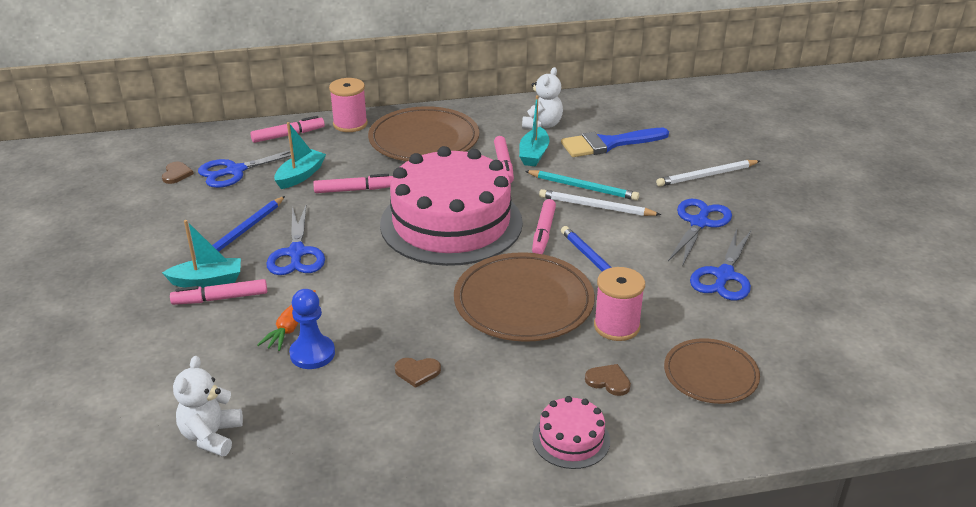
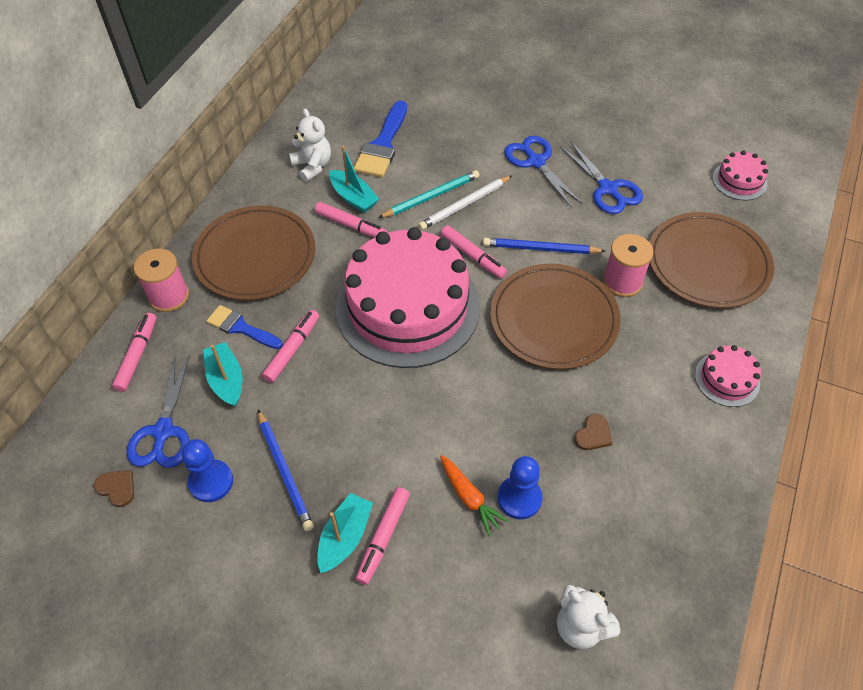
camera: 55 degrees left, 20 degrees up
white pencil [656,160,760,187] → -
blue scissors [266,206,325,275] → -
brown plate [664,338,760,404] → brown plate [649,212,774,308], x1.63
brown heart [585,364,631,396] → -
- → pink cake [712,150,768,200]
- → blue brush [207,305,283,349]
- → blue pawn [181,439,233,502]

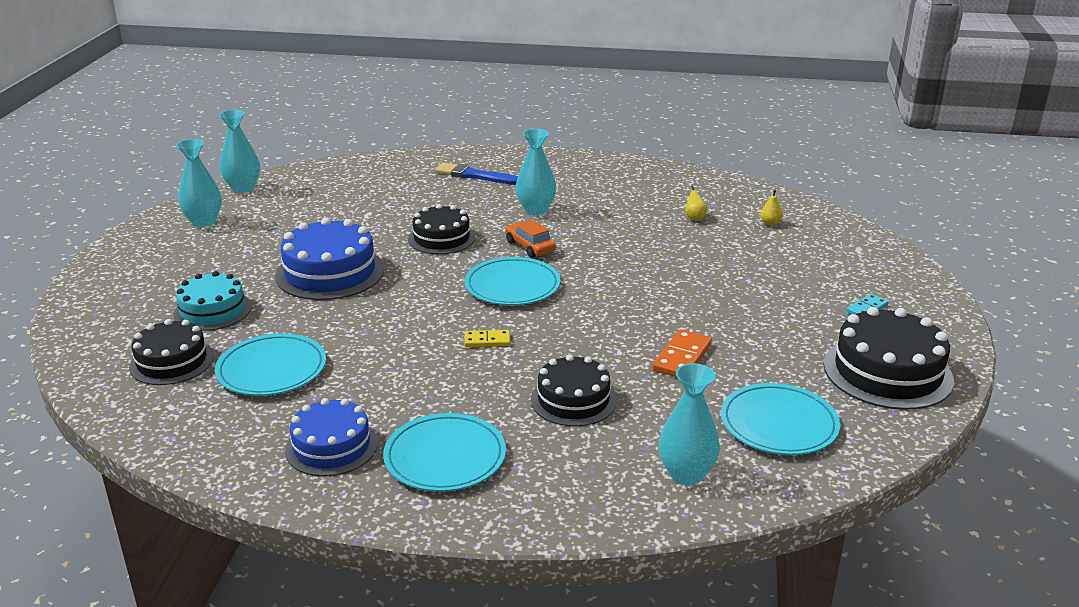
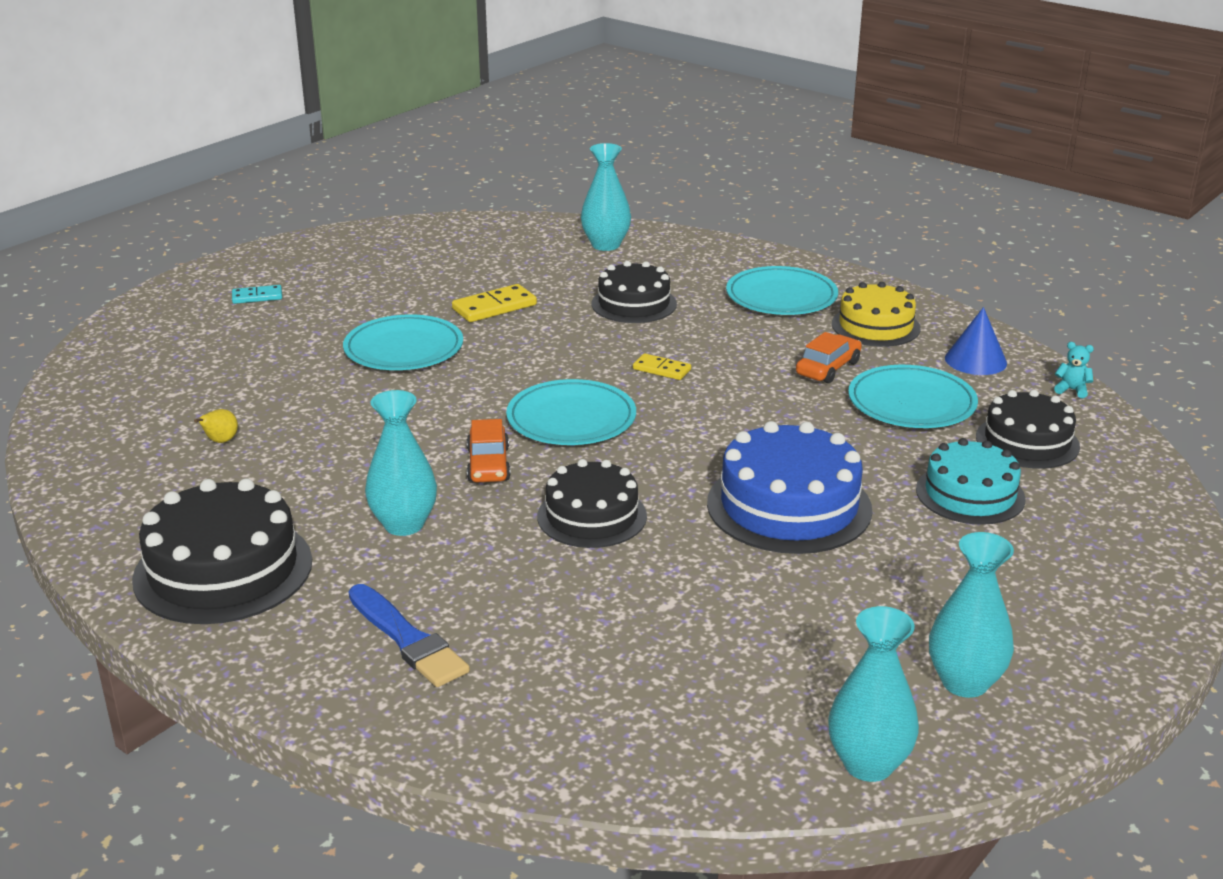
camera: 150 degrees left, 0 degrees up
yellow pear [760,190,783,226] → -
black cake [824,307,954,410] → black cake [132,478,312,624], relocated
orange domino [652,329,712,377] → yellow domino [452,284,537,322]
turquoise plate [721,383,840,455] → turquoise plate [343,315,463,370], relocated
blue cake [285,398,378,476] → yellow cake [832,282,921,347]
- → blue cone [945,307,1007,375]
- → orange car [796,332,862,383]
- → turquoise teddy bear [1054,342,1094,398]

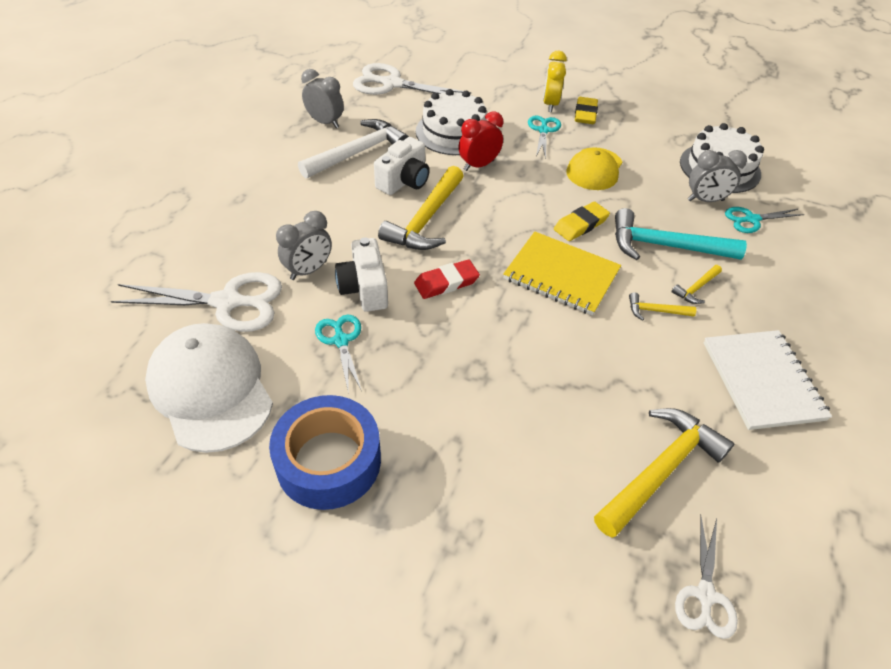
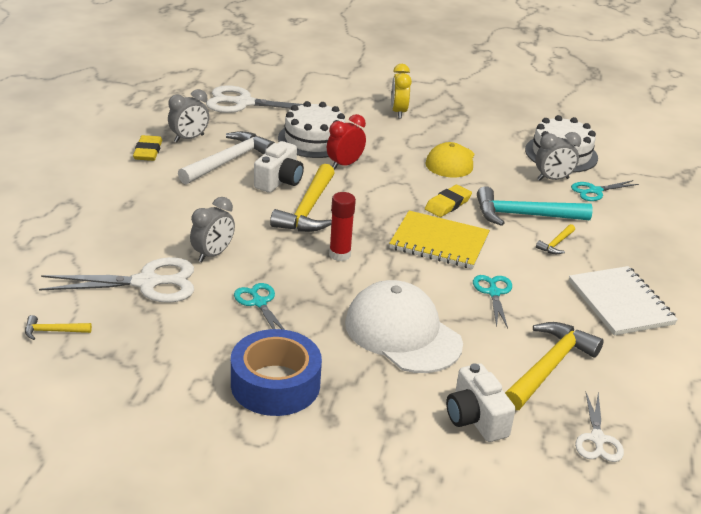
camera: 10 degrees left, 15 degrees down
grey clock [301,69,344,128] → grey clock [168,89,209,142], 120 degrees clockwise
yellow eraser [575,97,598,124] → yellow eraser [133,135,162,161], relocated
turquoise scissors [528,116,561,159] → turquoise scissors [473,275,512,328], relocated
white camera [335,237,388,312] → white camera [446,363,516,442], relocated
red eraser [414,259,480,299] → red glue stick [329,192,356,261]
yellow hammer [629,292,696,320] → yellow hammer [25,315,92,340], relocated
white cap [145,323,273,453] → white cap [345,280,463,373], relocated

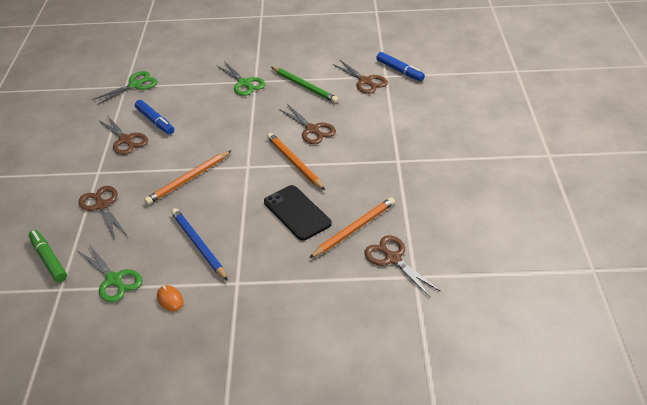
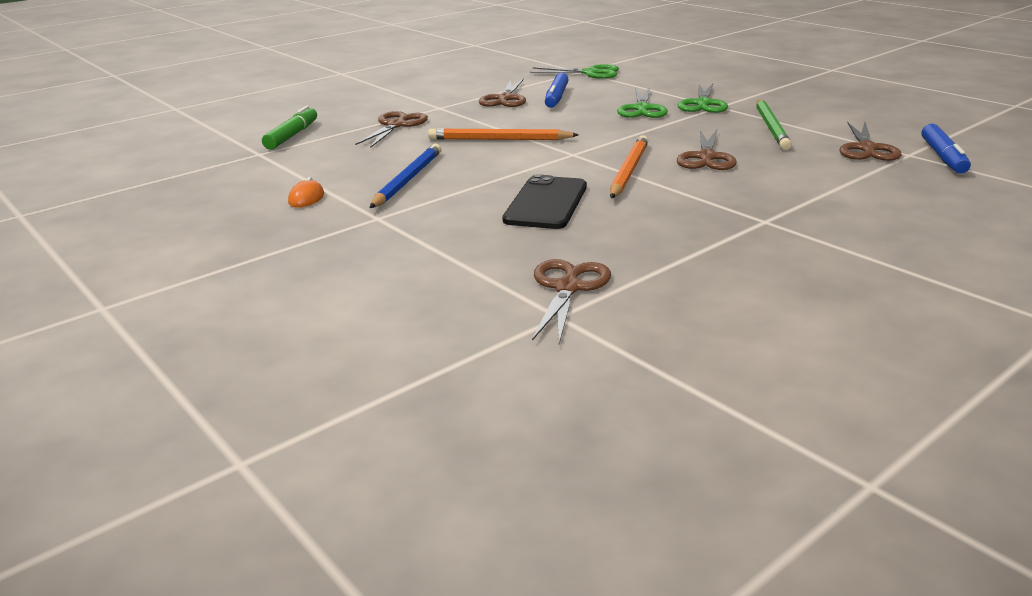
camera: 50 degrees right, 15 degrees down
orange pencil [309,197,395,258] → -
green scissors [78,244,142,303] → green scissors [617,87,668,118], relocated

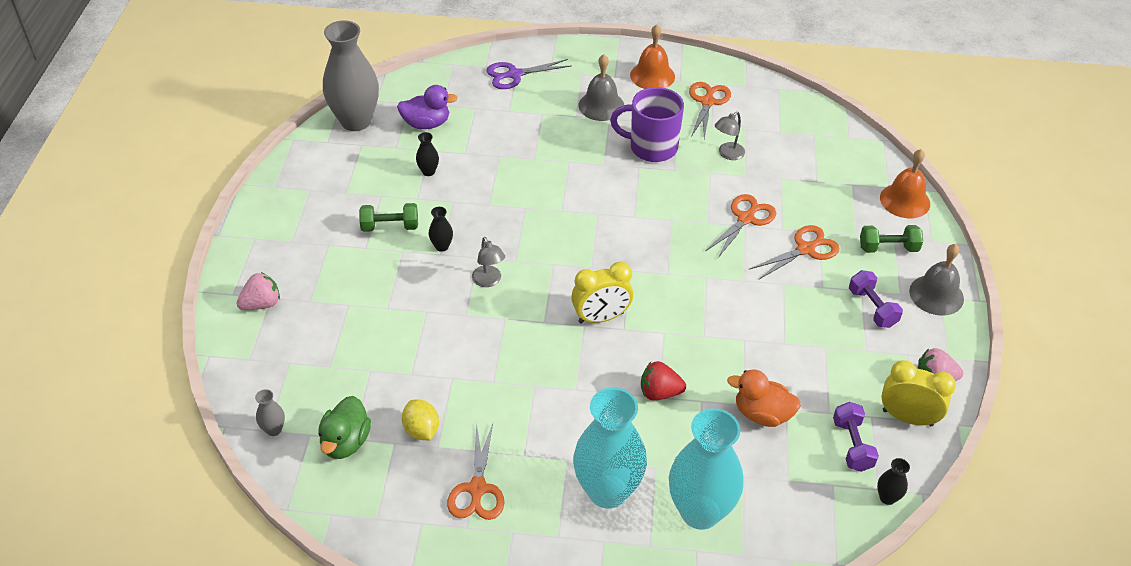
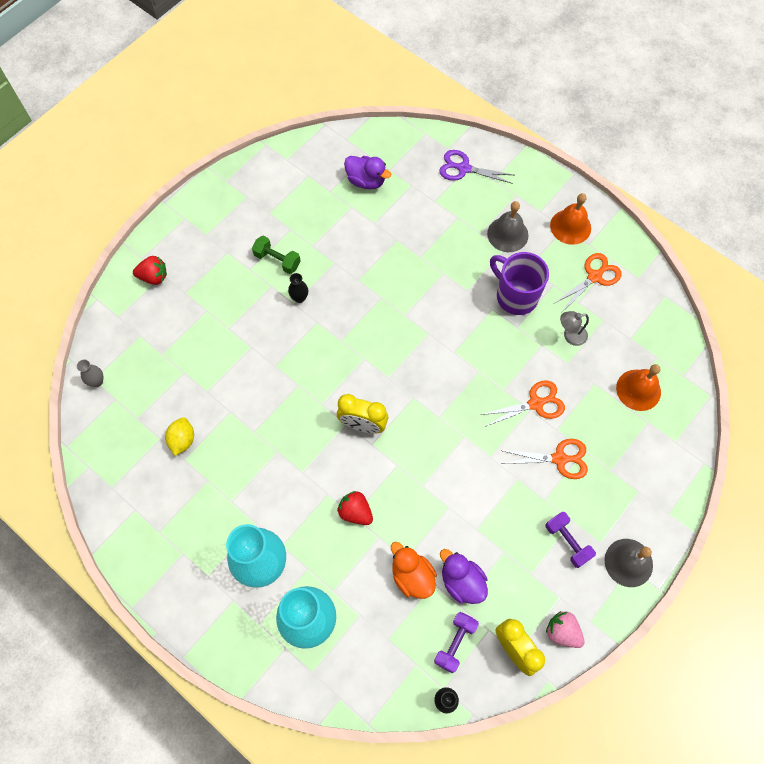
camera: 35 degrees right, 20 degrees up
grey vase [323,20,379,131] → -
black vase [416,132,439,176] → -
orange bell [880,149,930,218] → orange bell [616,364,661,411], relocated
green dumbbell [860,225,923,253] → -
grey lamp [472,237,505,287] → -
purple dumbbell [849,270,903,328] → purple dumbbell [546,512,596,568], 45 degrees counterclockwise
pink strawberry [236,272,280,310] → red strawberry [133,256,167,285]
green duck [318,396,371,459] → -
orange scissors [447,423,505,520] → -
- → purple duck [440,549,488,604]

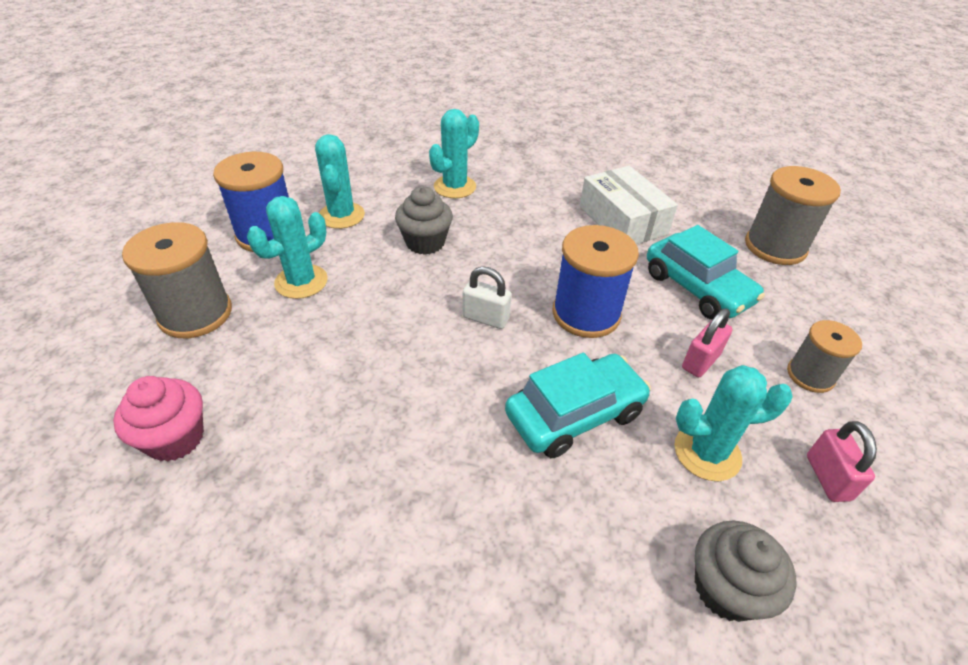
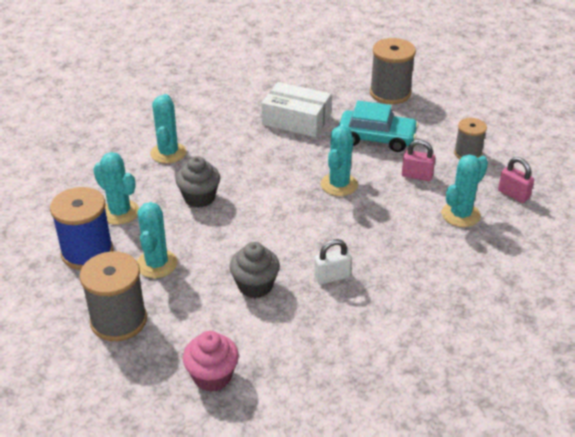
camera: 40 degrees left, 5 degrees down
blue spool [553,225,639,338] → turquoise cactus [321,126,358,196]
white padlock [463,266,511,329] → white padlock [314,239,352,285], relocated
pink padlock [682,308,732,377] → pink padlock [402,140,435,181], 75 degrees counterclockwise
turquoise car [505,353,651,458] → -
grey cupcake [695,521,796,622] → grey cupcake [229,242,280,298], relocated

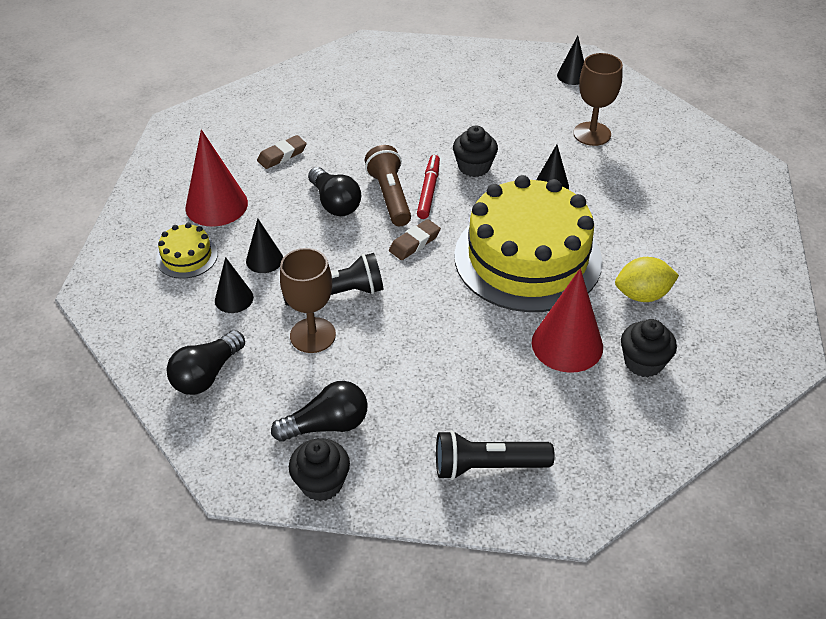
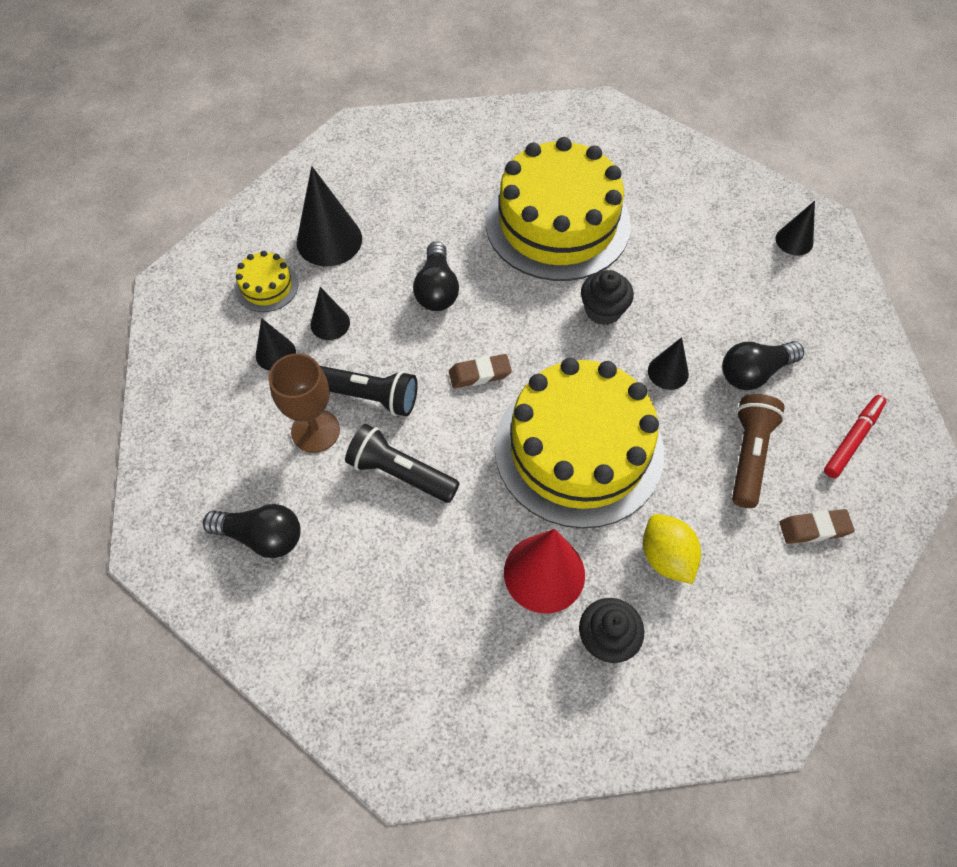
camera: 30 degrees right, 15 degrees up
brown goblet [573,53,623,146] → -
red cone [185,129,248,227] → black cone [297,166,362,266]
brown eraser [257,135,307,169] → brown eraser [779,509,855,544], relocated
brown flashlight [365,145,411,226] → brown flashlight [732,394,785,508], relocated
red marker [417,155,440,219] → red marker [824,395,886,478], relocated
yellow lemon [615,257,679,302] → yellow lemon [643,514,701,584], 45 degrees clockwise
black light bulb [167,330,245,395] → black light bulb [722,341,804,390], relocated
black flashlight [436,430,555,480] → black flashlight [345,424,460,503], relocated
black cupcake [289,438,350,501] → -
- → yellow cake [486,137,631,281]

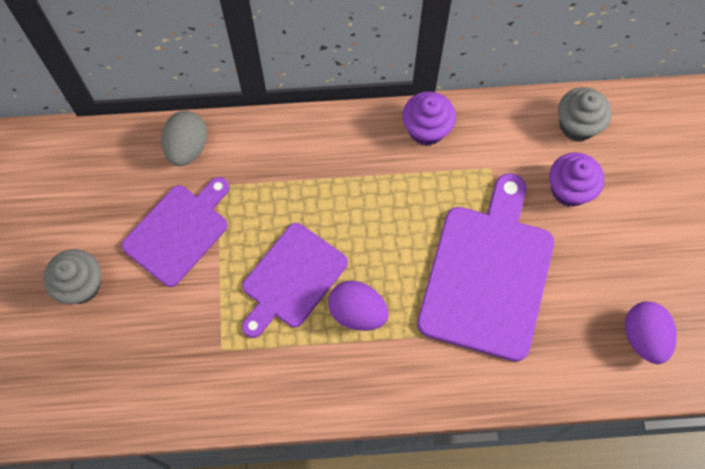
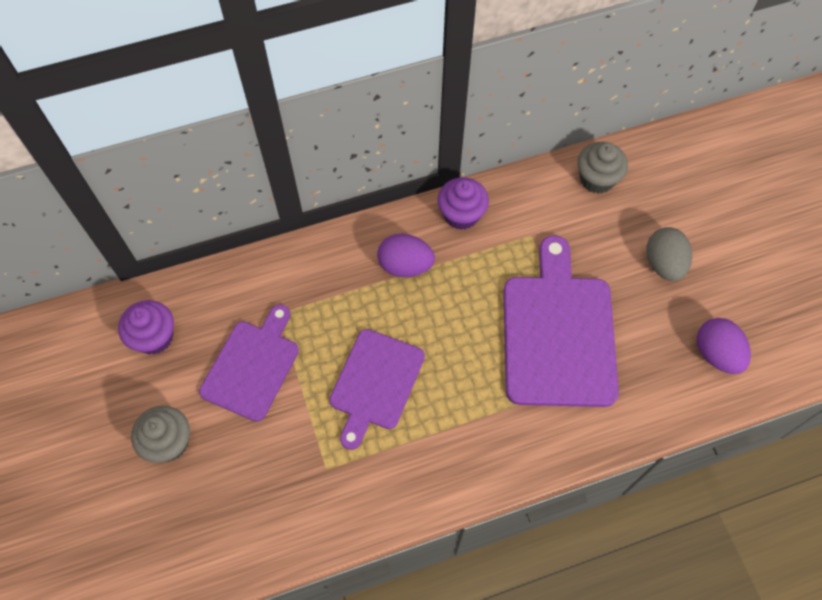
camera: 15 degrees left, 5 degrees down
grey egg [161,111,207,166] → grey egg [646,227,692,281], relocated
purple cupcake [549,152,604,207] → purple cupcake [118,300,174,355], relocated
purple egg [328,280,389,331] → purple egg [377,234,435,277], relocated

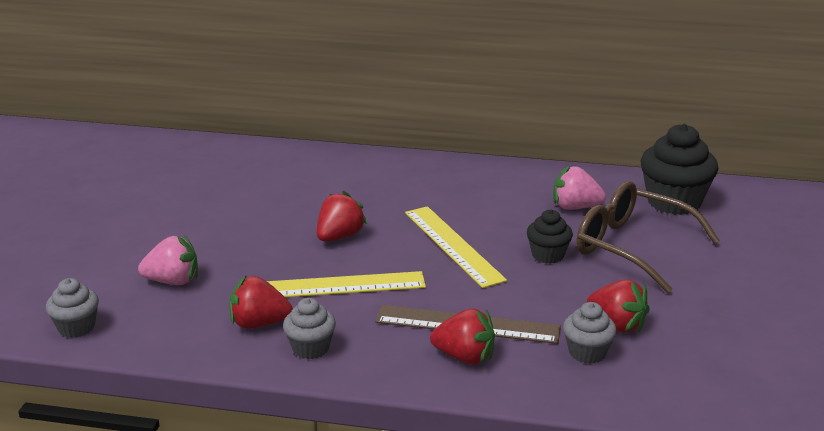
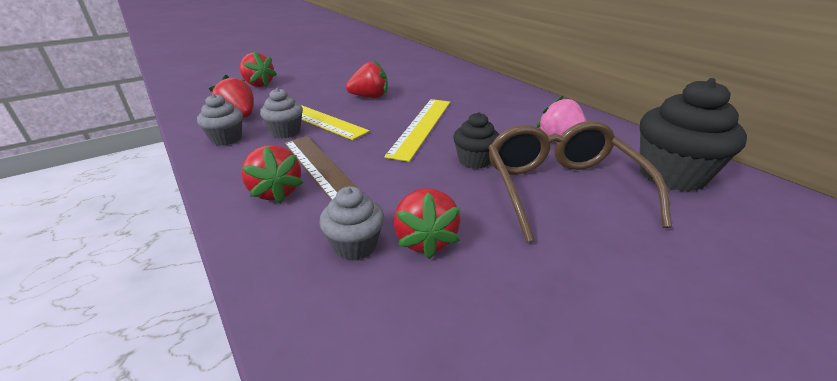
camera: 45 degrees right, 5 degrees up
pink strawberry [138,235,198,285] → red strawberry [240,51,277,87]
grey cupcake [46,278,99,338] → grey cupcake [260,88,303,138], relocated

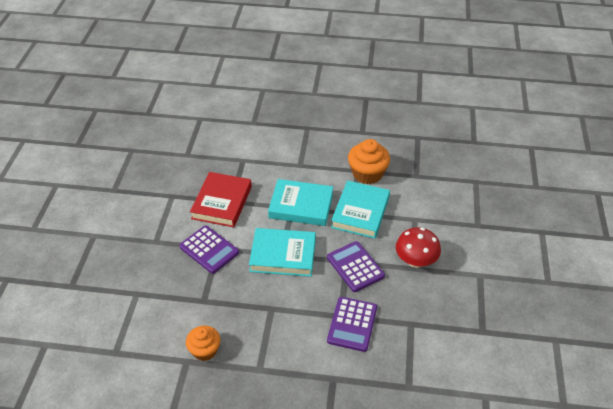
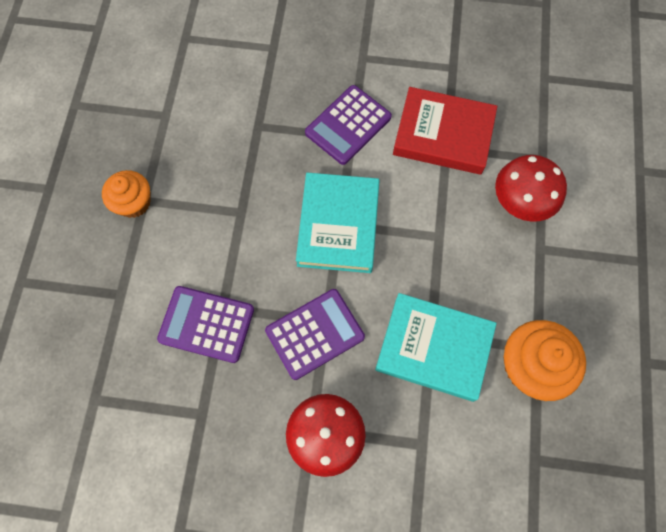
camera: 90 degrees right, 25 degrees up
turquoise book [268,179,333,226] → -
orange cupcake [186,326,220,361] → orange cupcake [102,170,150,218], relocated
- → red mushroom [495,155,567,222]

